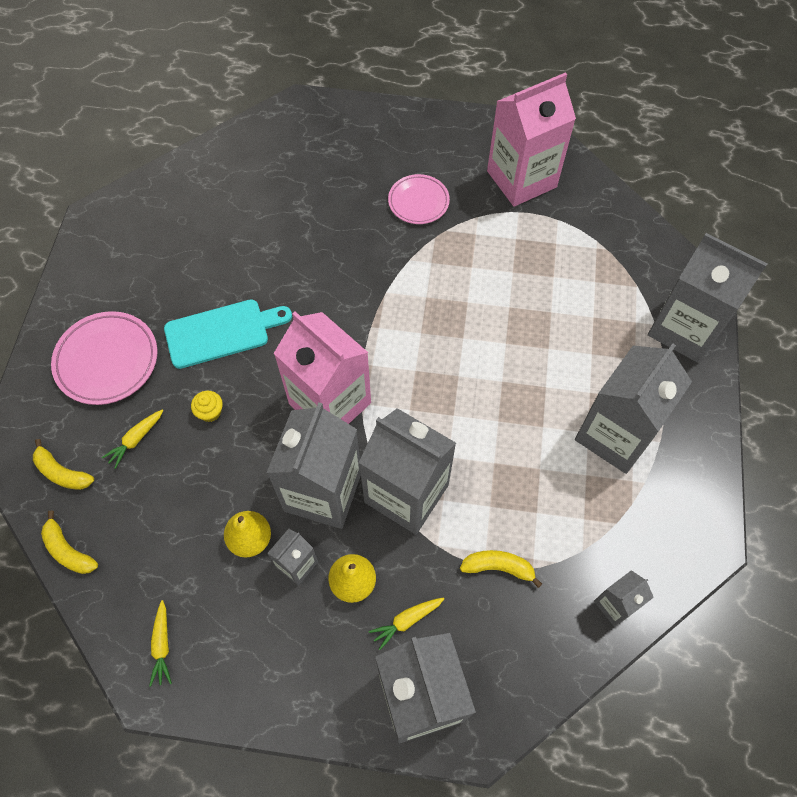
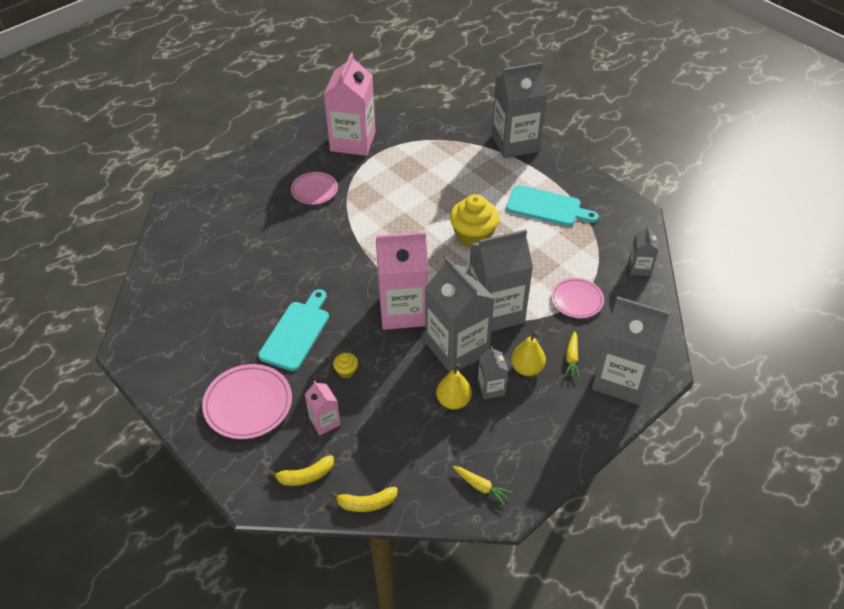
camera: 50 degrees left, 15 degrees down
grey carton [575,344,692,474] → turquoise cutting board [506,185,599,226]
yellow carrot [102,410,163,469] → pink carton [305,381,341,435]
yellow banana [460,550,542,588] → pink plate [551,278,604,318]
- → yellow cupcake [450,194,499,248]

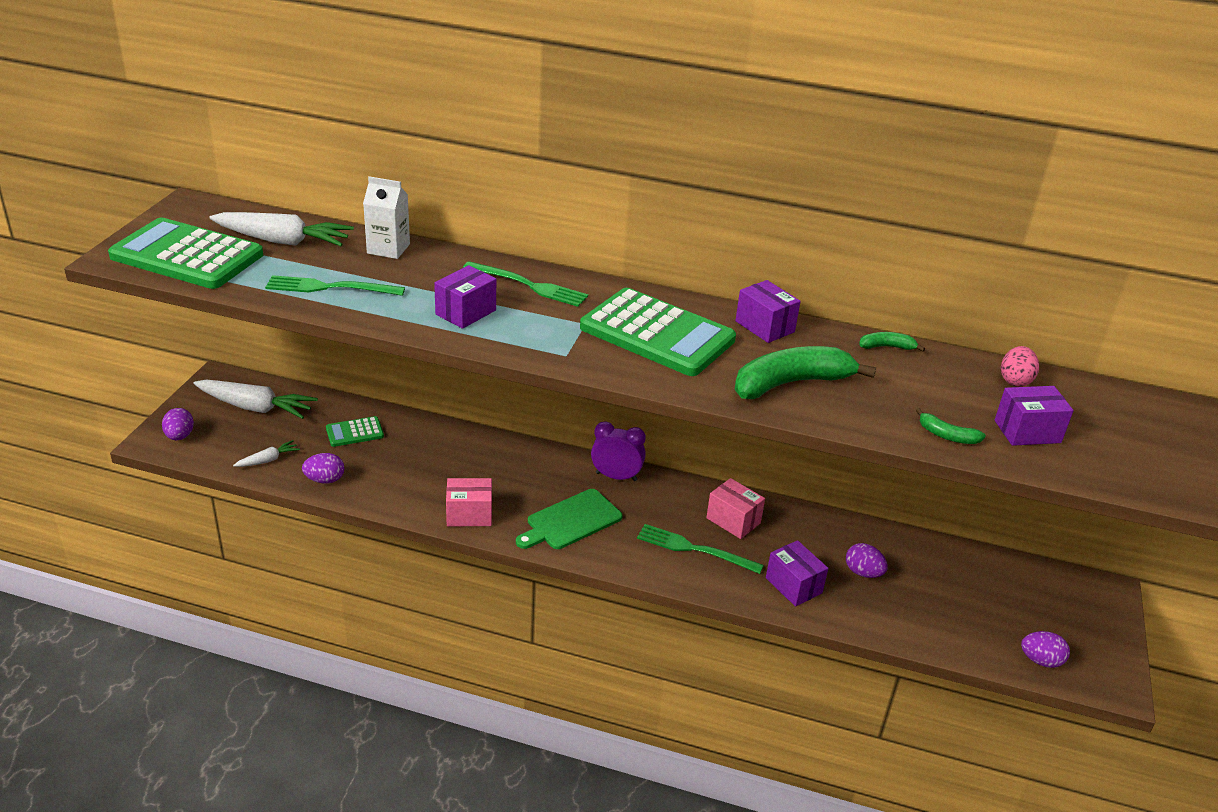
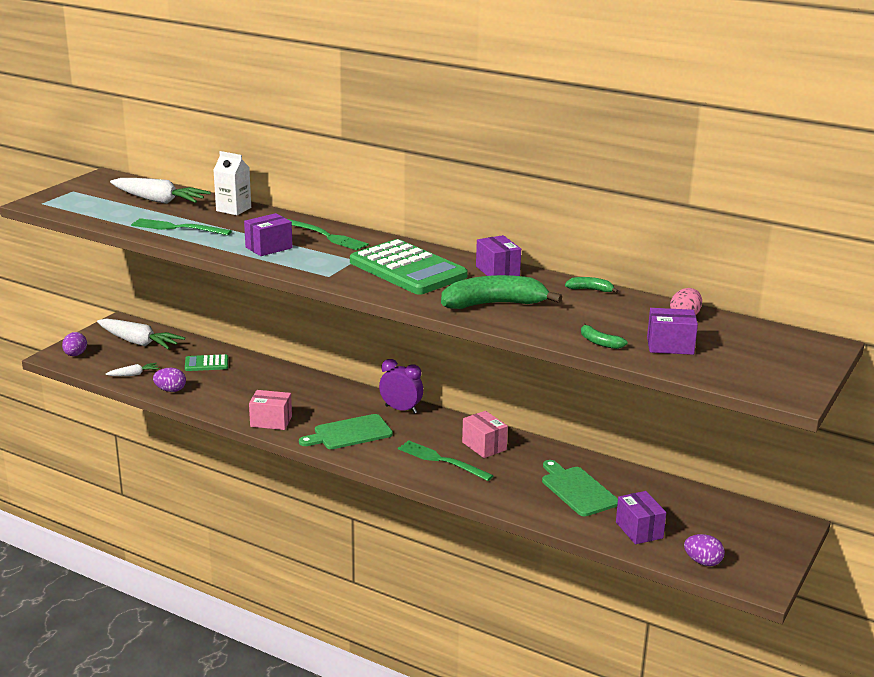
camera: 15 degrees right, 10 degrees down
green calculator [108,218,263,289] → -
purple box [766,540,828,606] → purple box [616,491,666,544], relocated
purple egg [846,543,888,578] → green cutting board [542,460,618,516]

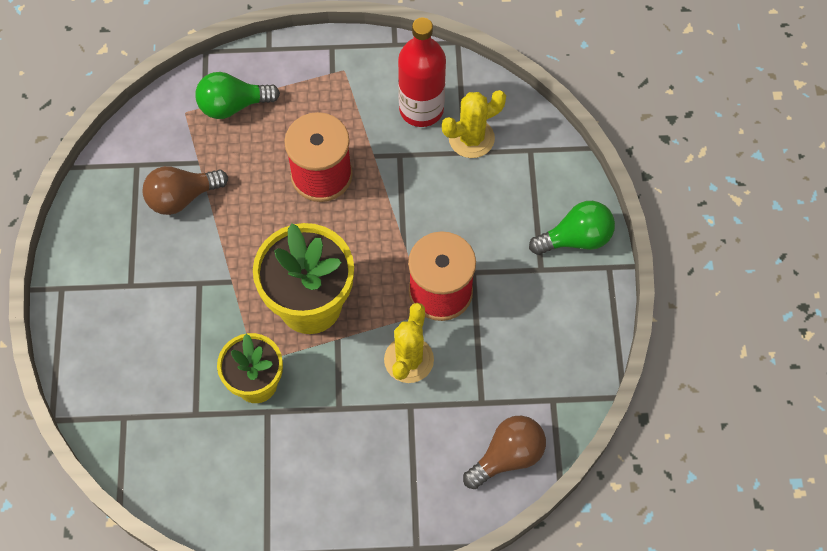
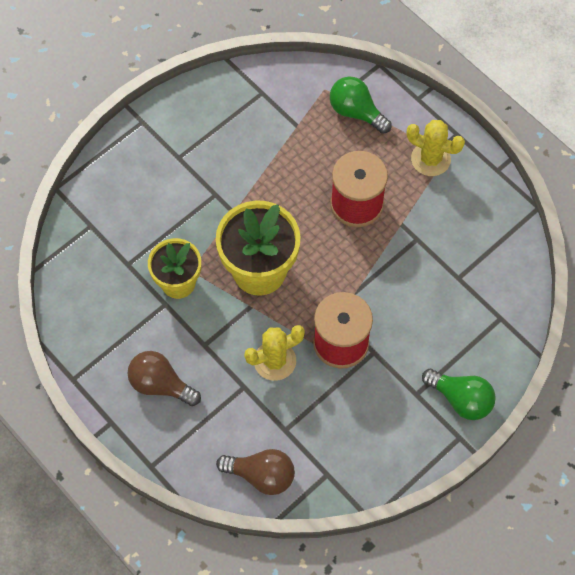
camera: 50 degrees right, 0 degrees up
red bottle [398,17,446,127] → -
yellow cactus [442,90,506,158] → yellow cactus [407,120,465,176], relocated
brown light bulb [142,166,228,215] → brown light bulb [127,351,201,406], relocated

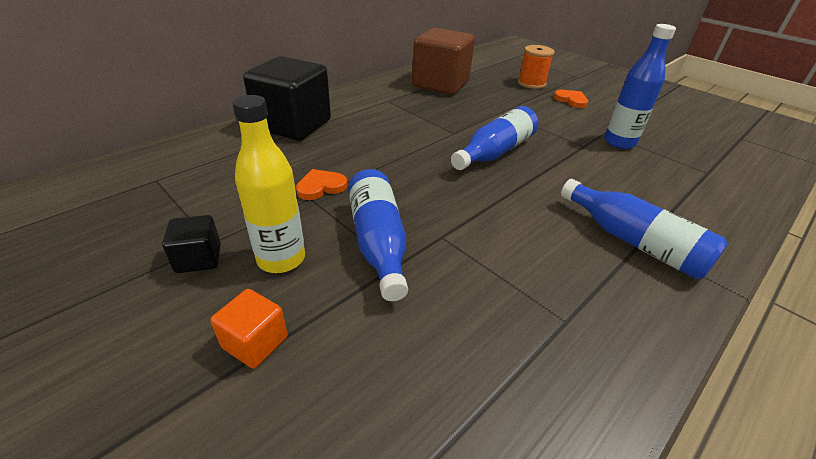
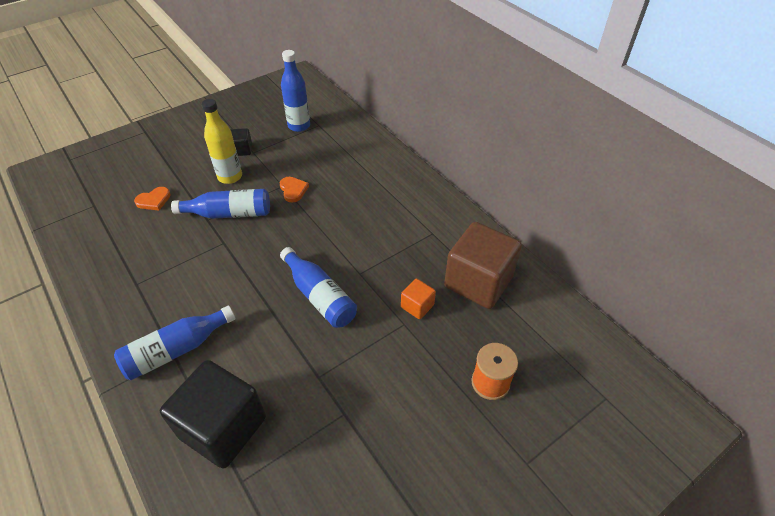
camera: 100 degrees right, 10 degrees up
blue bottle [604,24,676,149] → blue bottle [281,50,310,132], relocated
black cube [243,56,331,141] → black cube [160,360,266,469], relocated
orange heart [553,90,588,108] → orange heart [134,187,171,210], relocated
orange cube [210,289,288,369] → orange cube [401,279,436,319], relocated

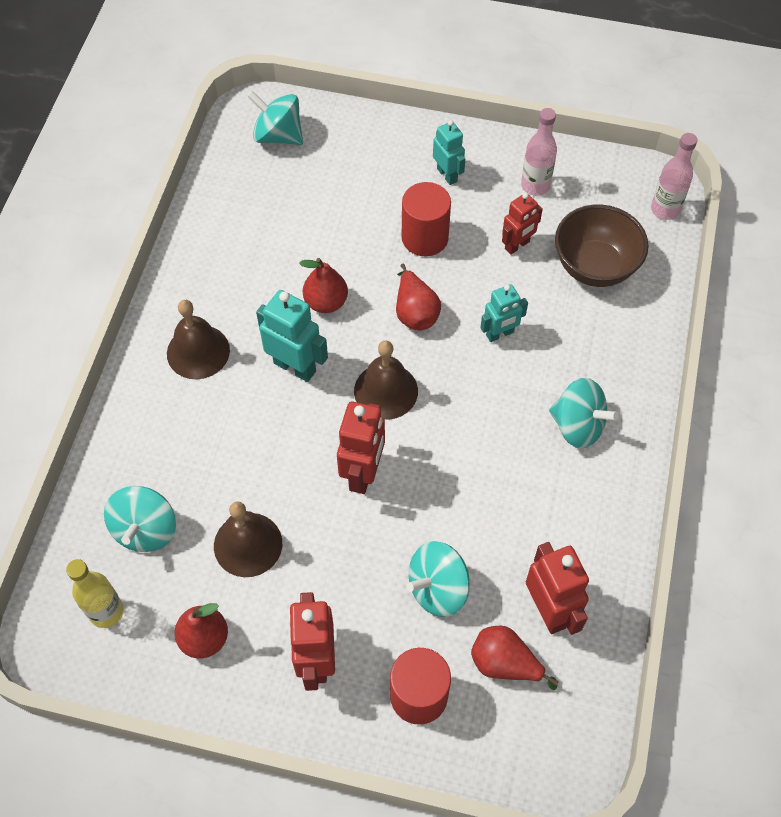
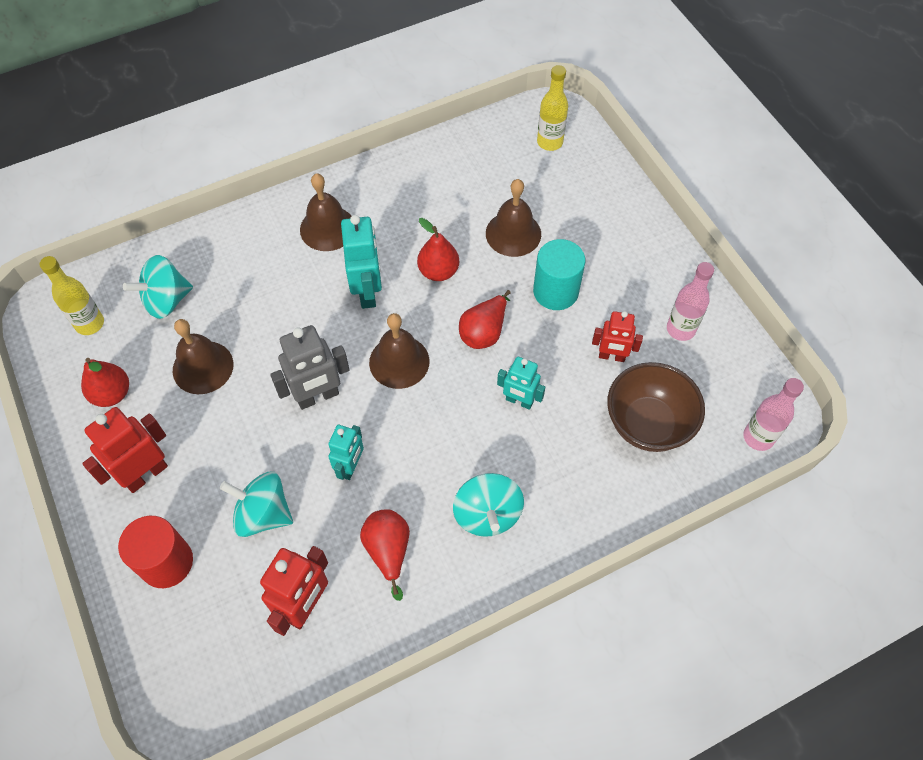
camera: 50 degrees right, 0 degrees up
turquoise spinning top [247,91,303,145] → yellow bottle [537,65,568,151]
turquoise robot [433,120,465,185] → turquoise robot [328,425,364,480], relocated
red cylinder [402,182,451,256] → turquoise cylinder [533,239,585,310]
red robot [337,401,385,494] → grey robot [270,325,349,410]
red pear [471,625,558,690] → red pear [360,509,410,601], relocated
- → brown bell [486,179,541,257]

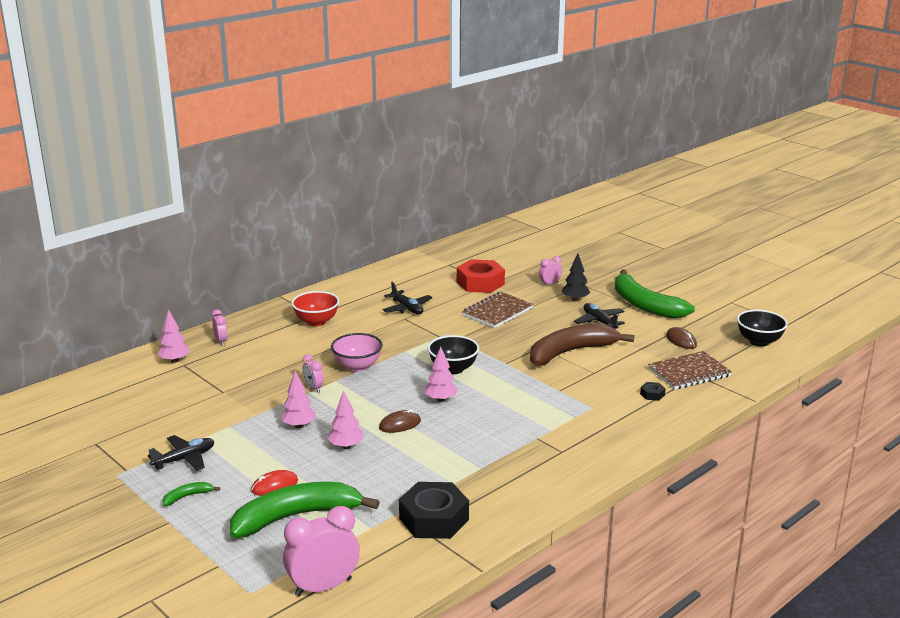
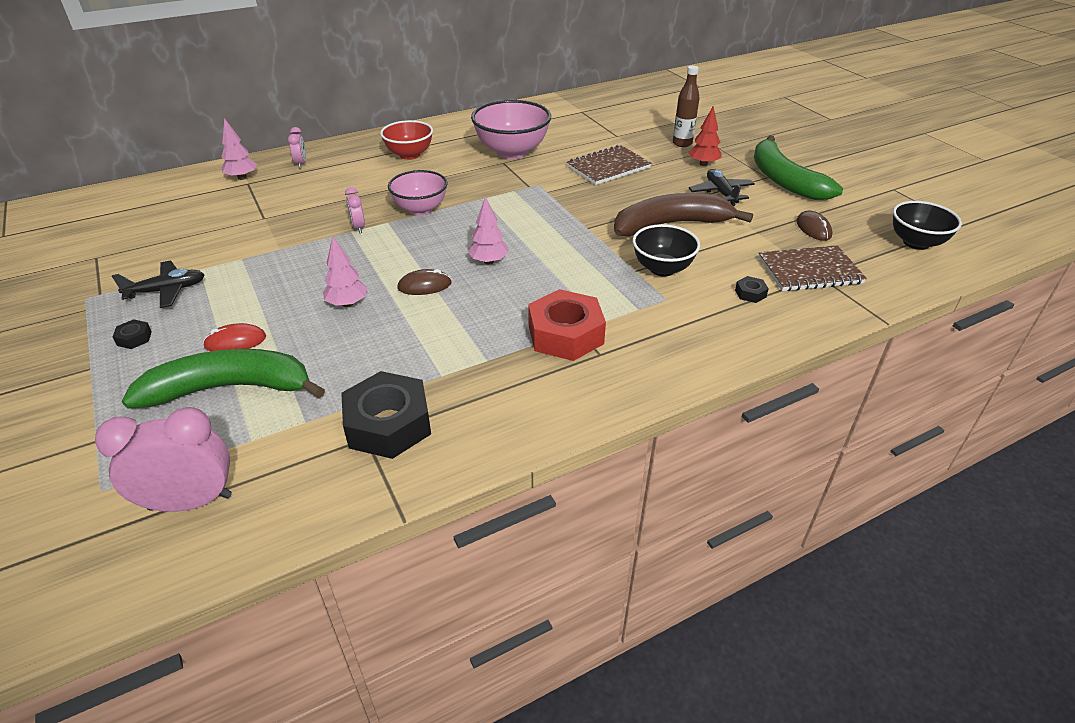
camera: 15 degrees right, 15 degrees up
black tree [562,253,590,301] → red tree [688,106,721,166]
pink clock [539,256,562,286] → brown bottle [673,66,700,147]
red nut [457,259,505,293] → red nut [528,289,606,361], relocated
black plane [383,282,433,314] → pink bowl [471,100,551,159]
black bowl [428,335,479,374] → black bowl [633,224,700,277], relocated
pink tree [281,371,316,428] → -
green banana [162,482,220,506] → black nut [113,319,152,349]

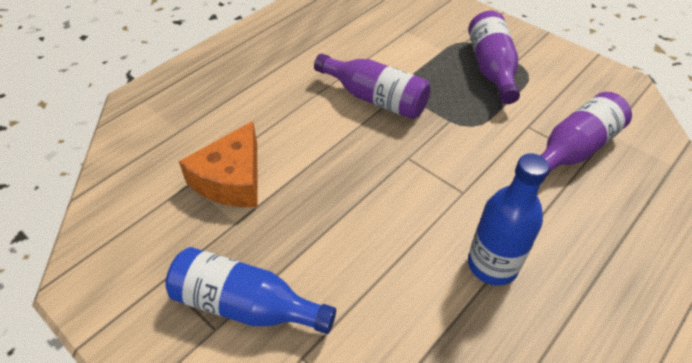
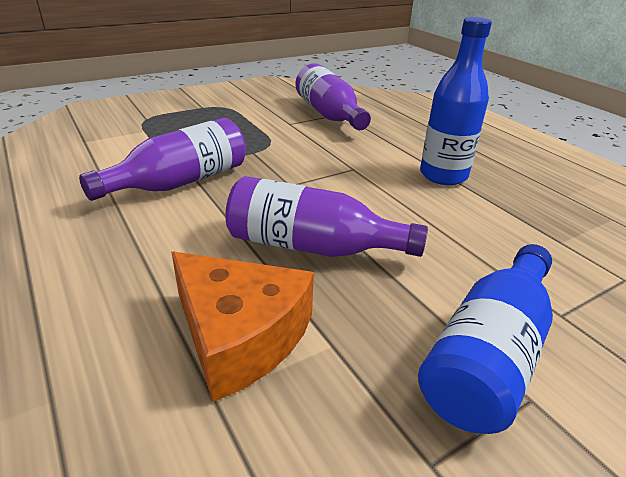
camera: 75 degrees left, 15 degrees down
purple bottle [468,11,520,104] → purple bottle [225,176,428,257], relocated

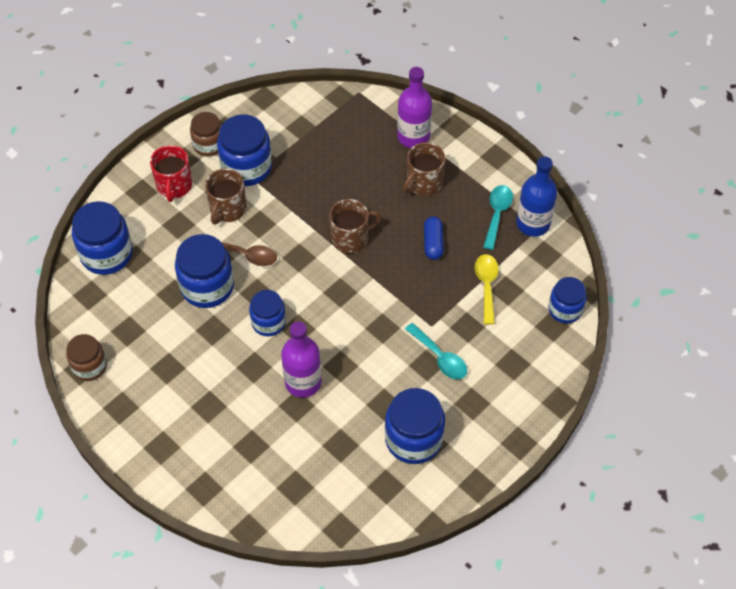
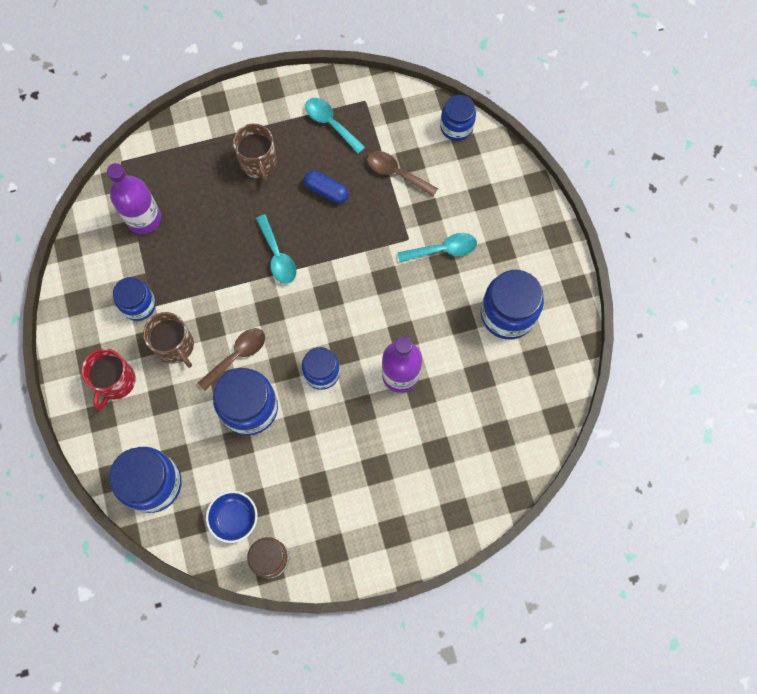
camera: 60 degrees left, 15 degrees up
purple bottle [397,67,432,148] → purple bottle [107,163,161,234], relocated
brown jar [190,112,222,157] → -
blue jar [217,114,272,186] → blue jar [113,277,156,321], x0.63
red mug [150,145,192,202] → red mug [81,349,136,410], 75 degrees clockwise
blue bottle [516,157,557,237] → -
brown mug [329,199,381,253] → turquoise spoon [256,214,296,284]
yellow spoon [475,254,499,325] → brown spoon [367,151,438,197]
- → blue bowl [206,491,258,543]

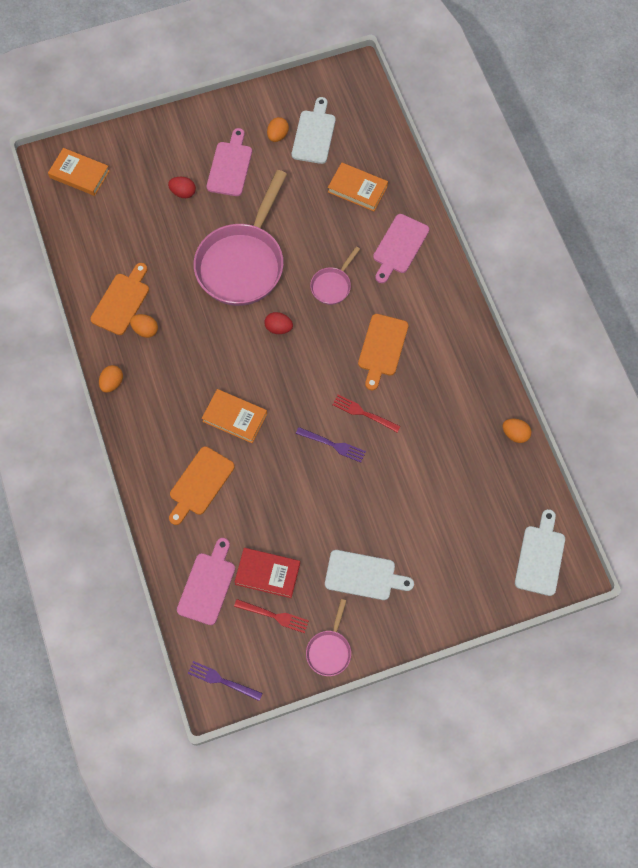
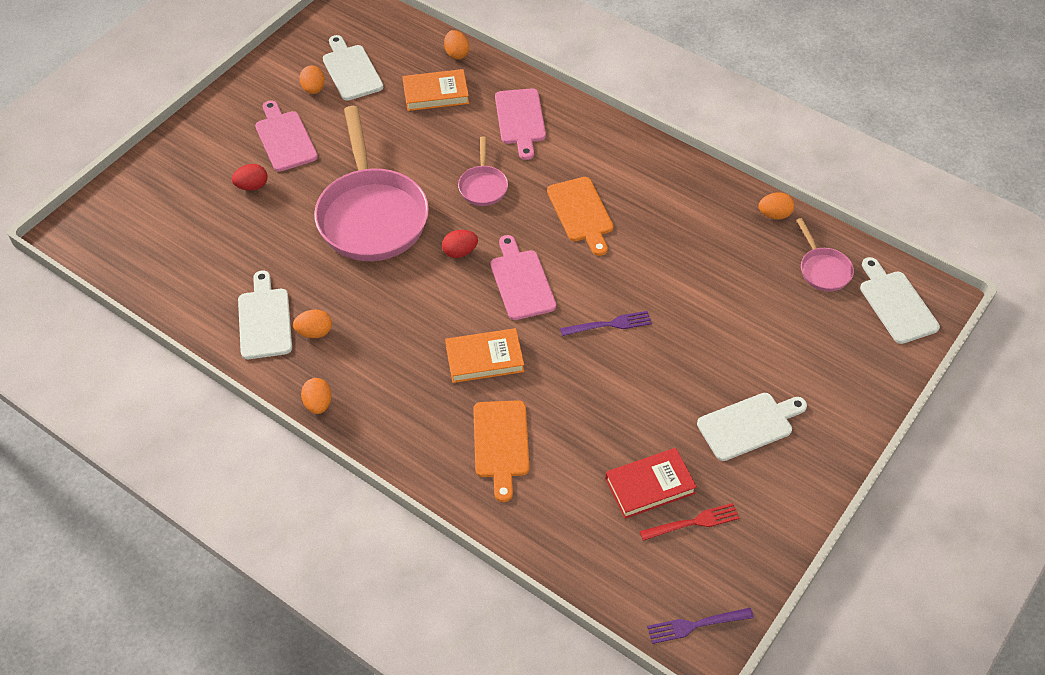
camera: 35 degrees left, 15 degrees down
orange book [48,148,110,196] → -
orange cutting board [90,263,149,335] → white cutting board [238,271,292,359]
red fork [332,395,401,433] → -
pink cutting board [177,538,235,625] → pink cutting board [491,235,556,320], relocated
pink pan [306,599,351,676] → pink pan [796,218,854,292], relocated
- → orange egg [444,30,469,59]

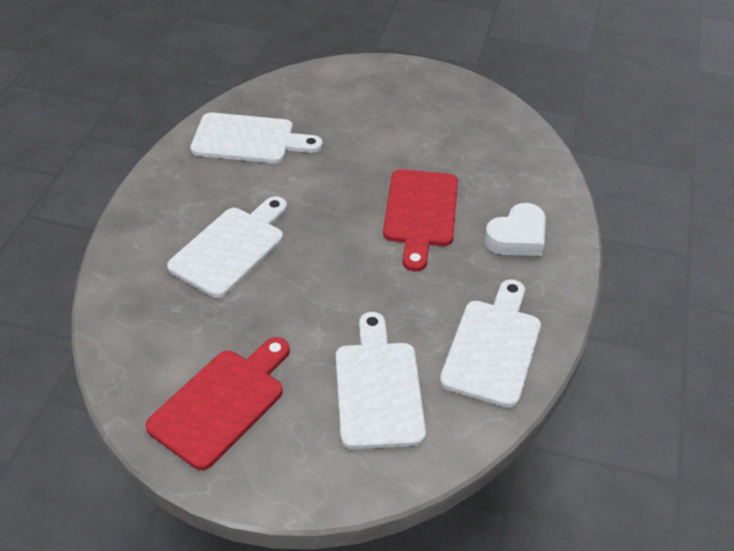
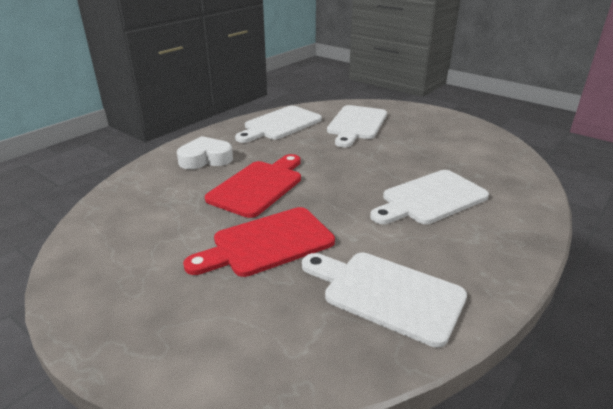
camera: 155 degrees left, 15 degrees down
red cutting board [146,337,290,470] → red cutting board [183,207,335,277], relocated

